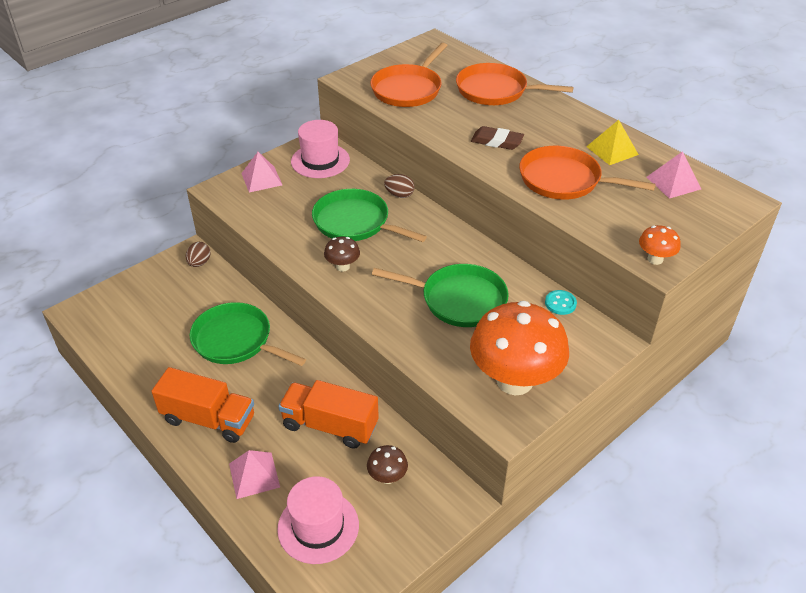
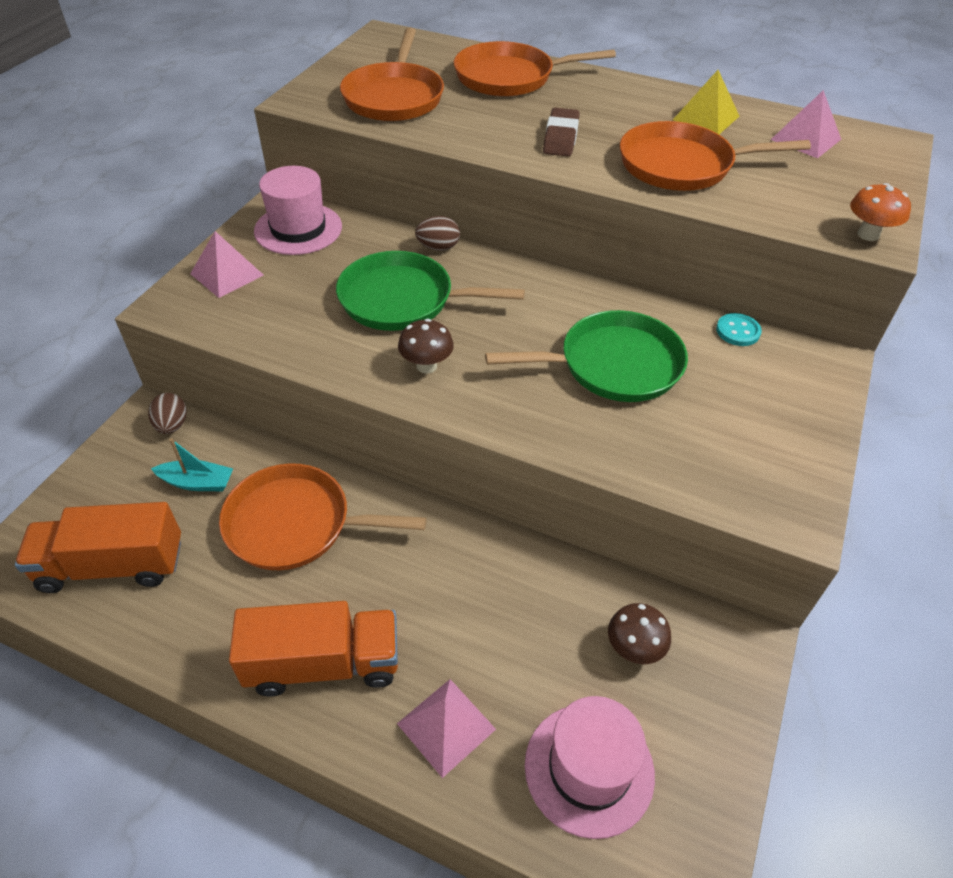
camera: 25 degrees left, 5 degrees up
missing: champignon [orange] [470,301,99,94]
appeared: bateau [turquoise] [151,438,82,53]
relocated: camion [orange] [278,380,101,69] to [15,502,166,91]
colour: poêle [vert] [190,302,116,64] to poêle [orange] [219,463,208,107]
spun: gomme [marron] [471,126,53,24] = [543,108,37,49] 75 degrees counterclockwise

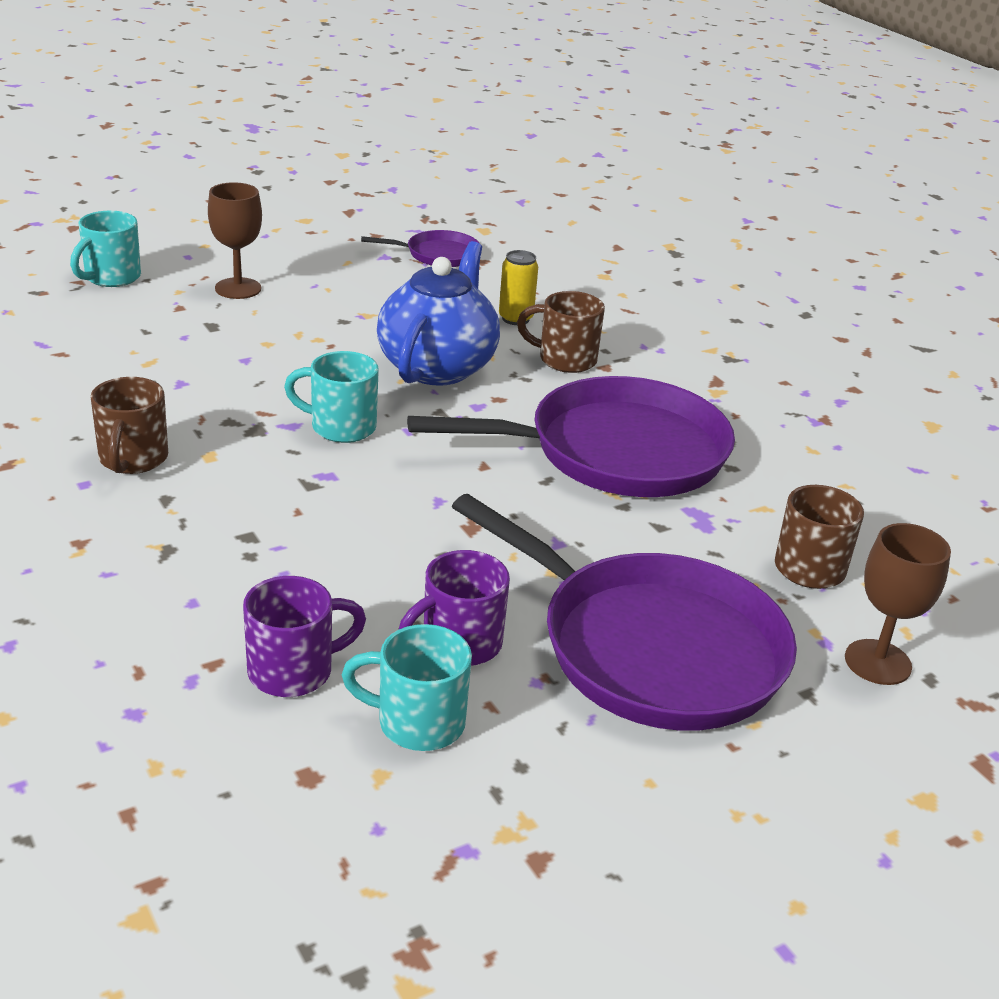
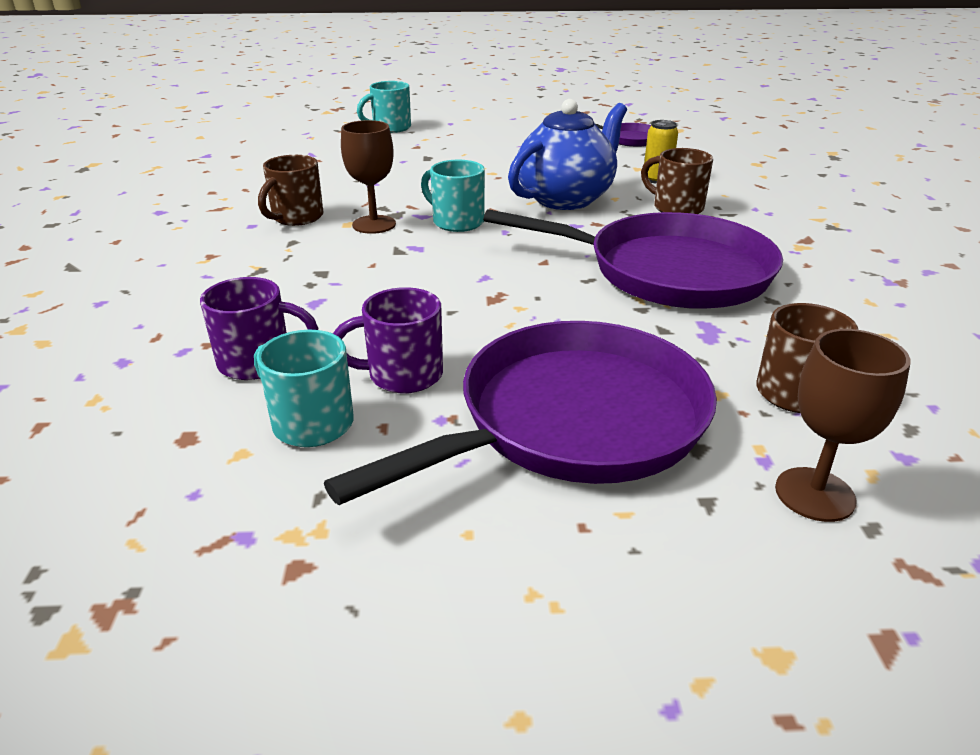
camera: 30 degrees right, 0 degrees up
relocated: verre à pied [marron] [208,182,54,117] to [341,120,55,114]
spun: poêle [violet] [452,494,345,237] = [324,321,393,184] 105 degrees counterclockwise

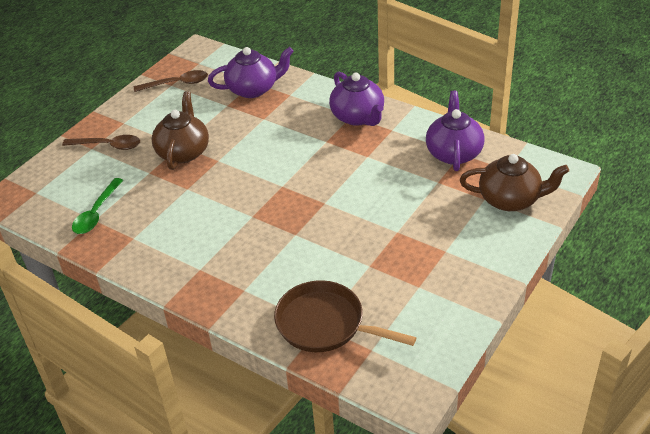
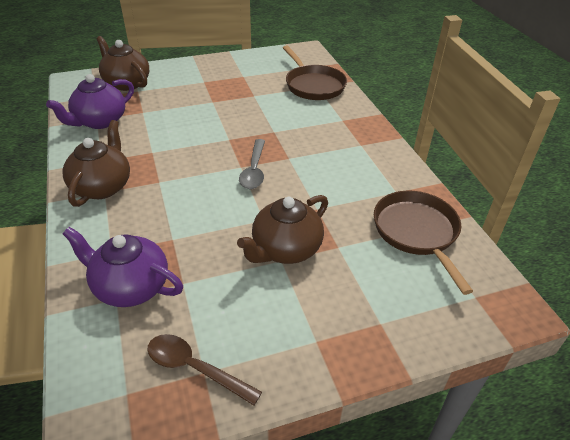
camera: 145 degrees left, 0 degrees up
missing: cuillère [marron] [62,135,78,15]
appeared: cuillère [gris] [239,139,26,50]
exchanged: cuillère [vert] [72,178,51,56] to poêle [marron] [374,191,99,104]
colour: théière [violet] [329,72,55,54] to théière [marron] [62,120,68,87]

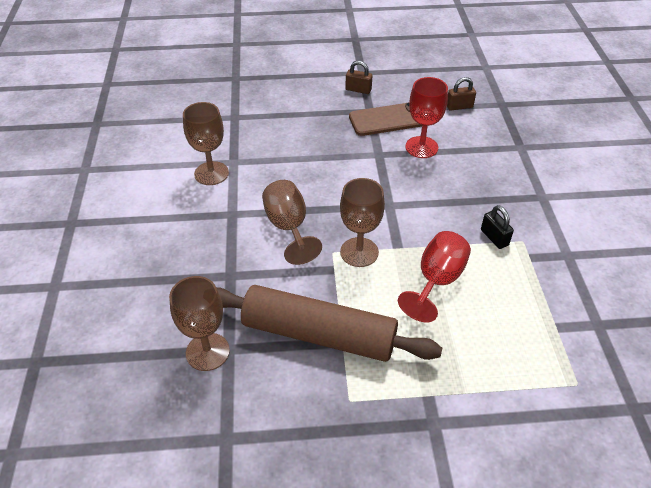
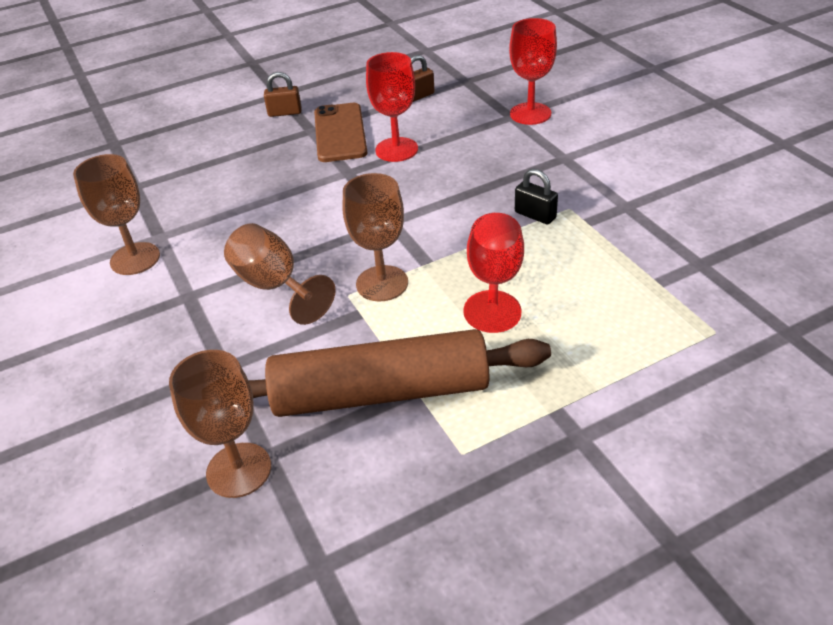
camera: 20 degrees left, 5 degrees down
appeared: verre à pied [rouge] [509,18,48,107]
spun: téléphone [marron] [349,102,73,34] = [314,103,53,59] 60 degrees counterclockwise

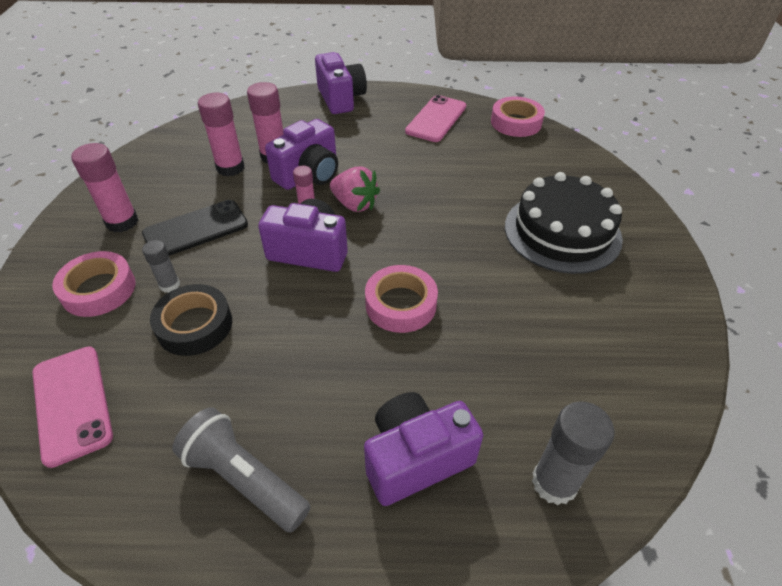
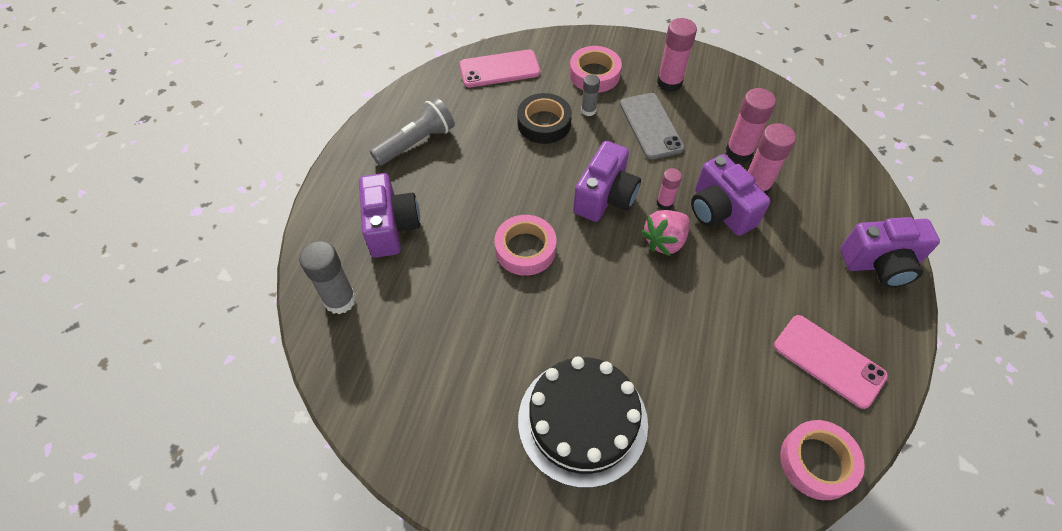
camera: 105 degrees right, 10 degrees up
colour: téléphone [noir] [142,200,106,56] to téléphone [gris] [620,93,64,67]

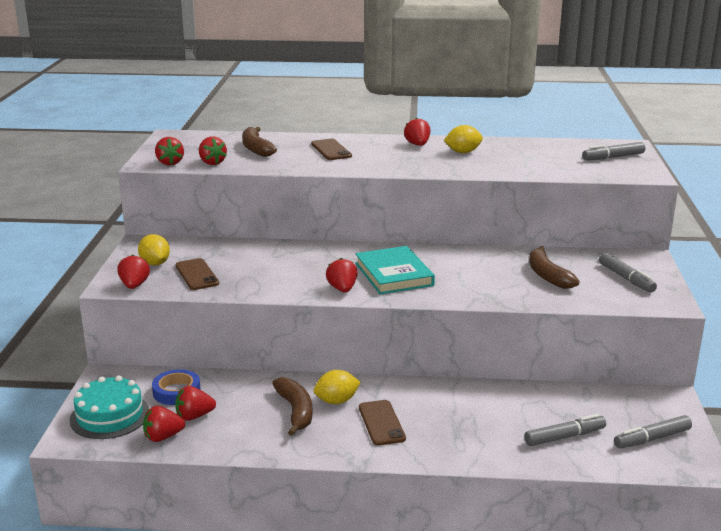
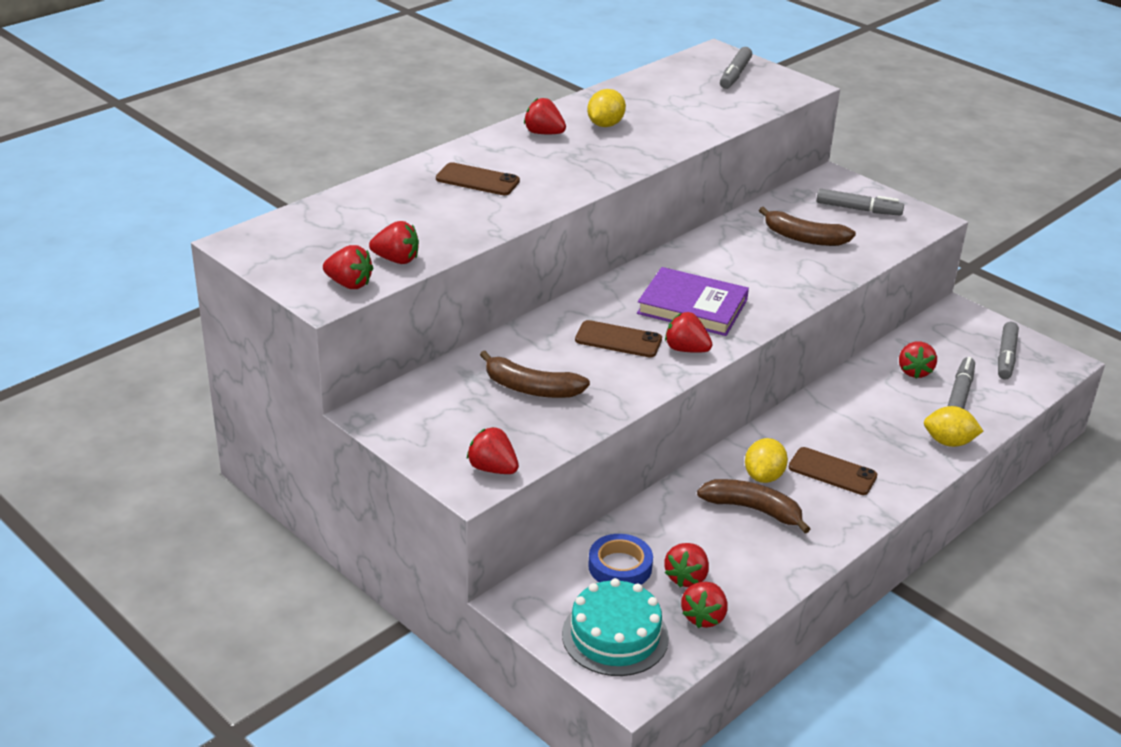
camera: 50 degrees left, 10 degrees up
appeared: fraise [rouge] [899,341,38,37]
relocated: banane [marron] [242,127,35,30] to [480,351,110,47]; téléphone [marron] [175,258,44,32] to [575,320,87,38]; citron [jaune] [138,234,32,32] to [924,406,59,41]
colour: livre [turquoise] [355,246,80,48] to livre [violet] [637,267,112,69]

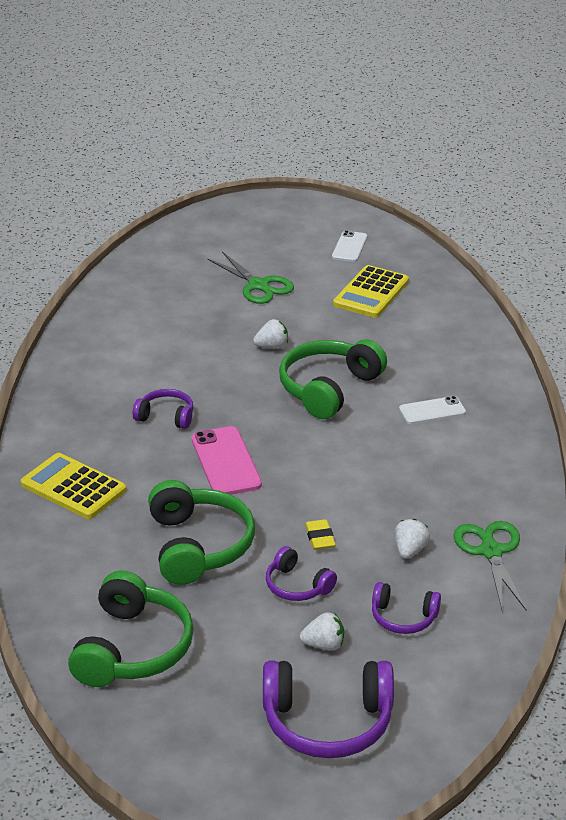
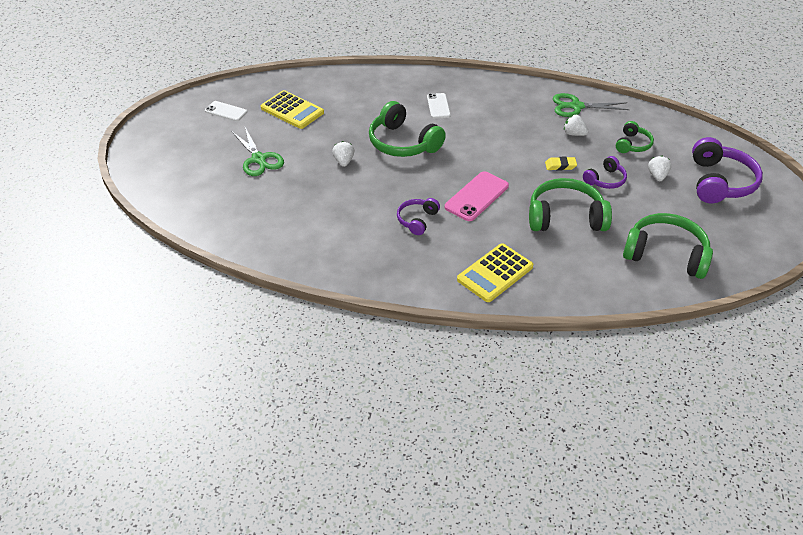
camera: 80 degrees left, 10 degrees up
colour: casque audio [violet] [372,582,69,52] to casque audio [vert] [616,121,38,32]
spun: ciseaux [vert] [208,252,86,52] = [232,127,52,49] 90 degrees clockwise; téléphone [rose] [192,426,70,69] = [445,171,64,50] 45 degrees counterclockwise

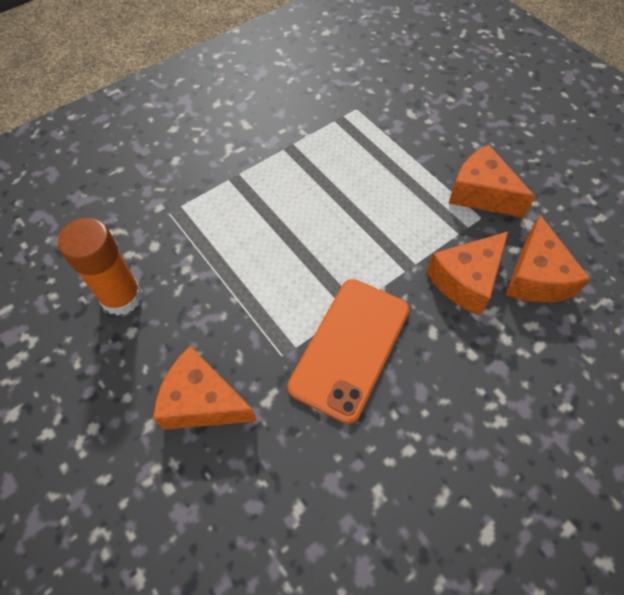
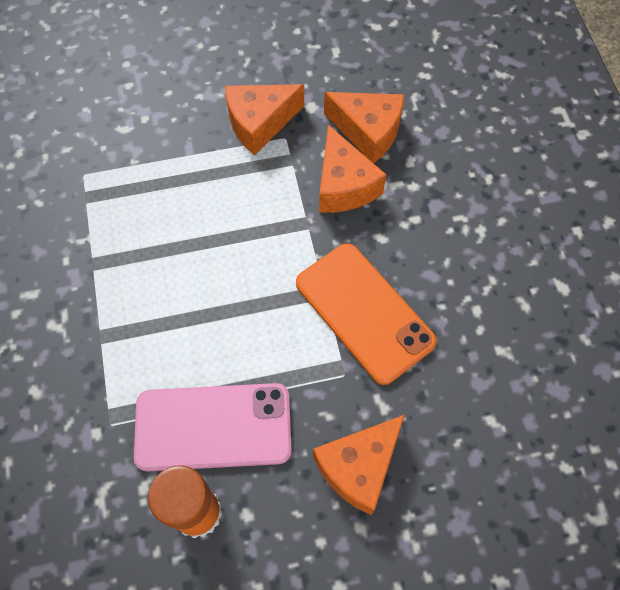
camera: 65 degrees left, 5 degrees up
appeared: téléphone [rose] [134,383,158,89]

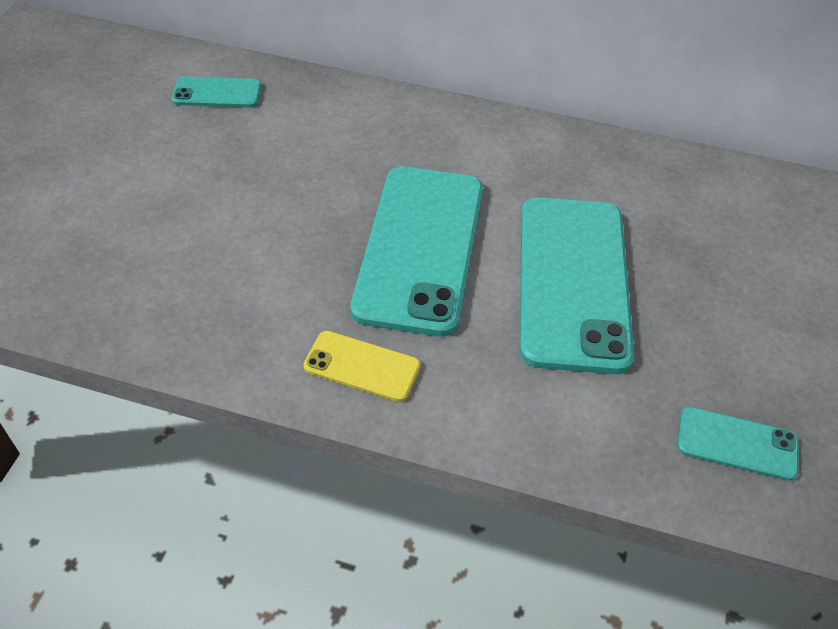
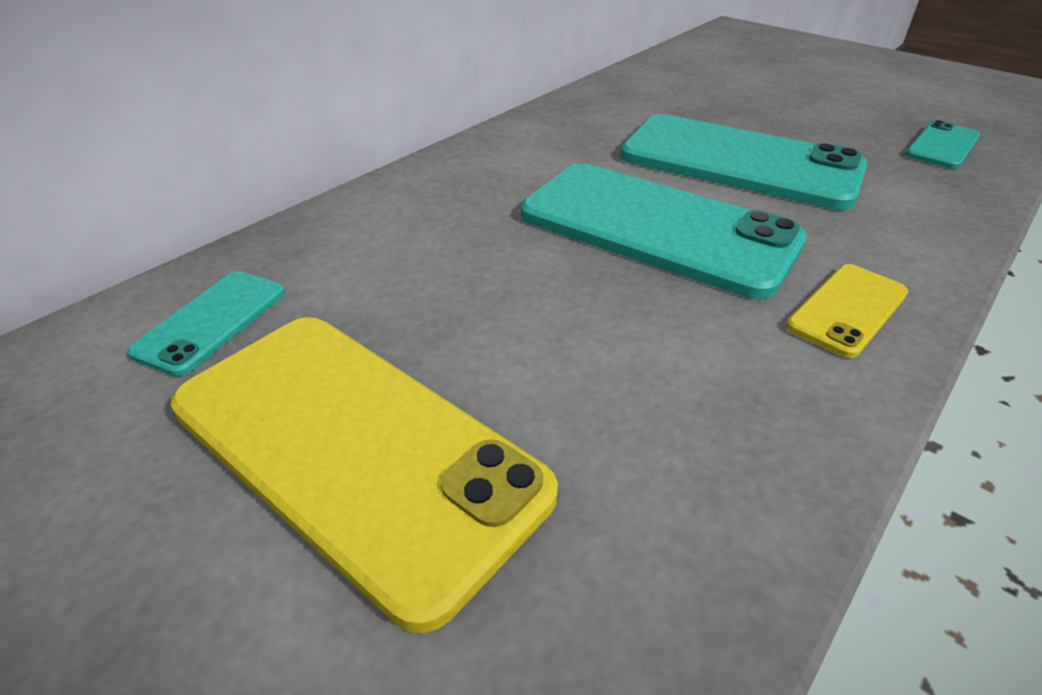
camera: 65 degrees left, 10 degrees down
appeared: téléphone [jaune] [171,317,387,316]

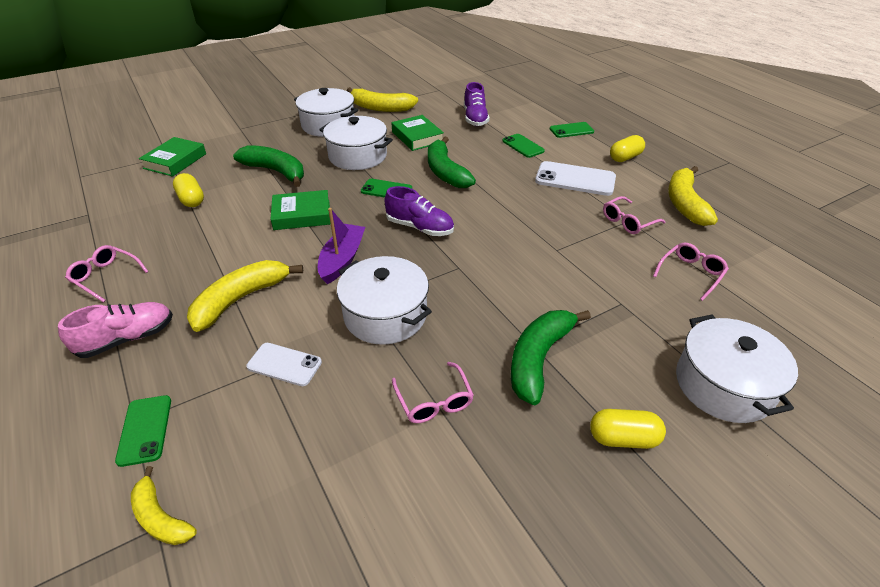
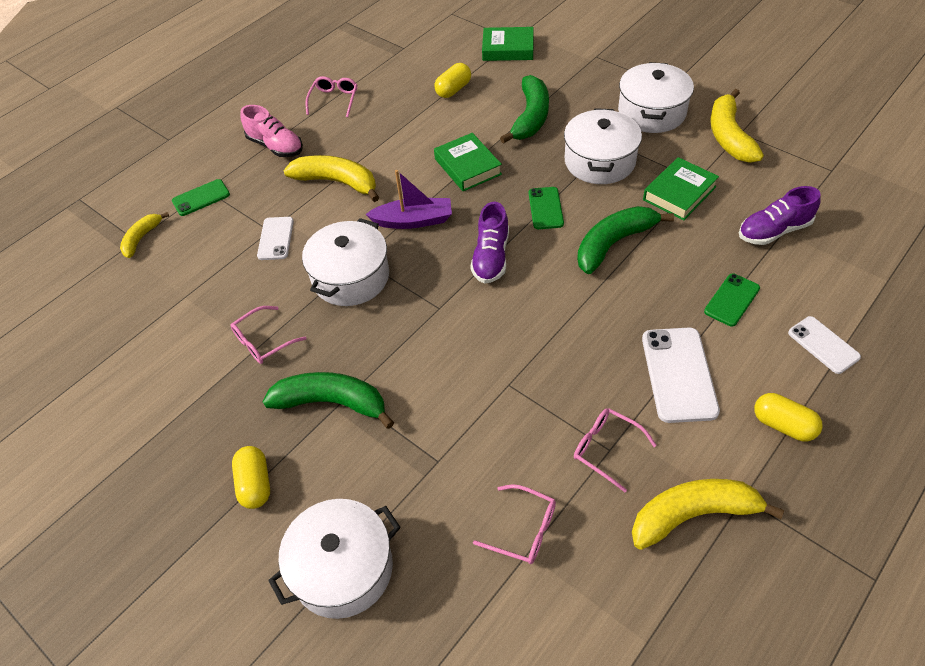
camera: 75 degrees right, 10 degrees up
colour: téléphone [vert] [550,122,44,16] to téléphone [blanc] [788,316,73,58]

